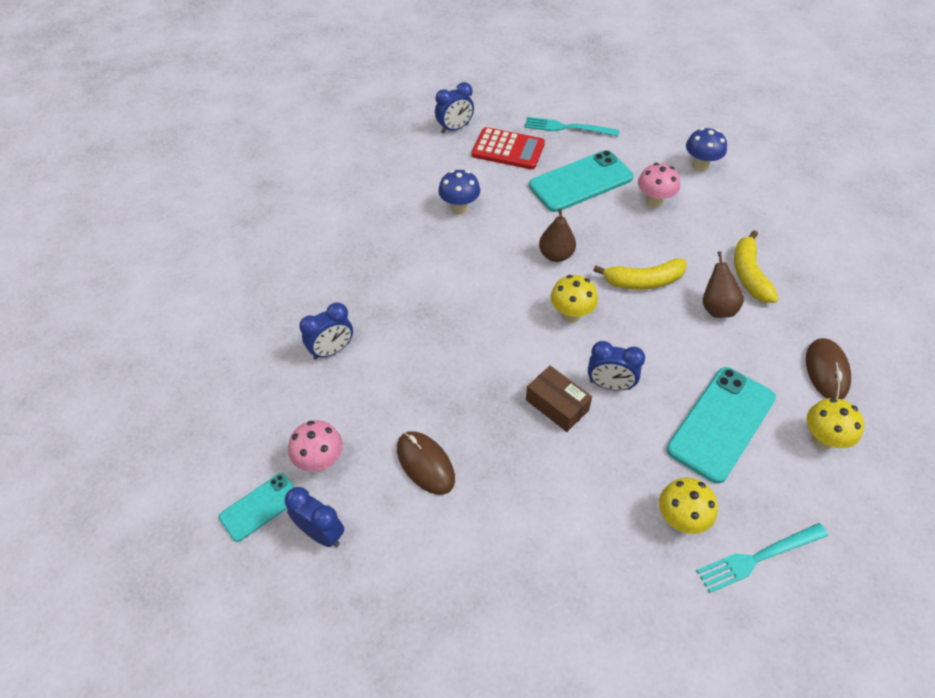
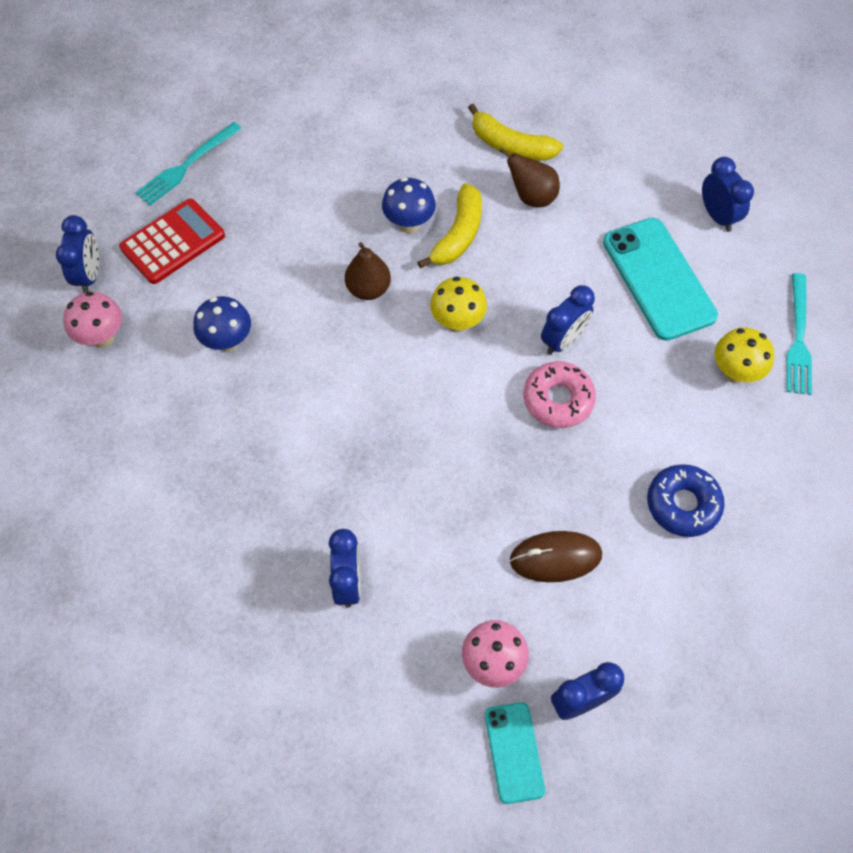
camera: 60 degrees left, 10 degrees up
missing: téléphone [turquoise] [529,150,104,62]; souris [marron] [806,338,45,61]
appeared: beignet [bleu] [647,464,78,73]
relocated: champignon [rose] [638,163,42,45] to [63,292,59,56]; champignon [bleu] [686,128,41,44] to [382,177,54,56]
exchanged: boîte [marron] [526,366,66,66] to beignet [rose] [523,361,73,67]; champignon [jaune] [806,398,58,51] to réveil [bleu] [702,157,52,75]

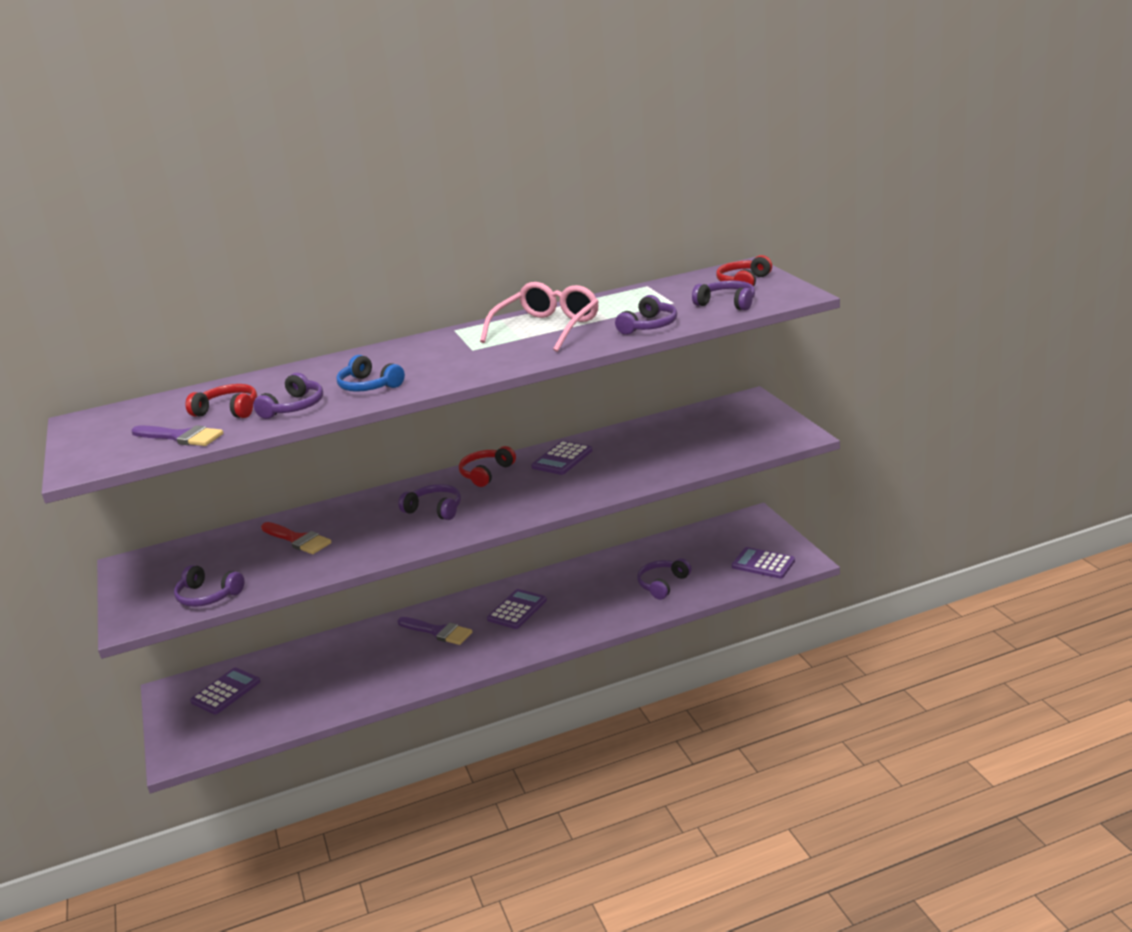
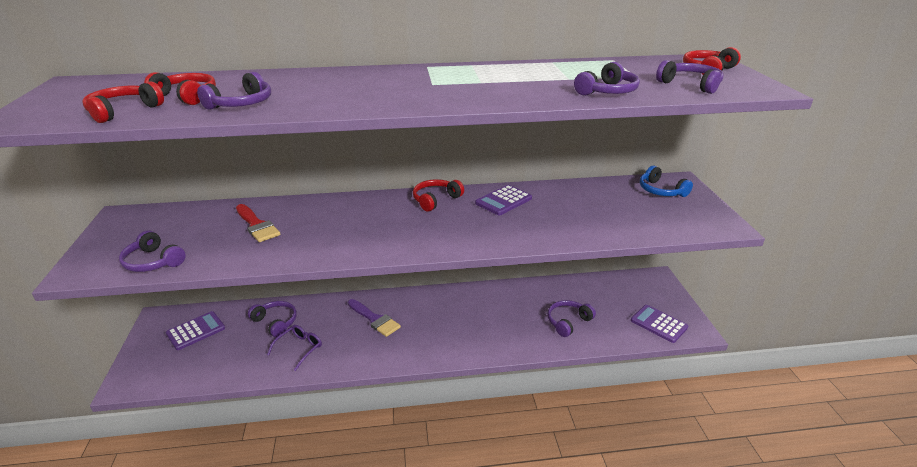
camera: 10 degrees right, 5 degrees up
missing: lunettes [rose] [480,282,119,70]; calculatrice [violet] [487,589,60,40]
appeared: lunettes [violet] [267,325,55,46]
relocated: casque audio [violet] [399,484,62,36] to [248,301,49,37]; casque audio [bleu] [337,355,68,37] to [640,166,53,31]
exchanged: pinceau [violet] [132,425,91,21] to casque audio [rouge] [82,81,82,42]

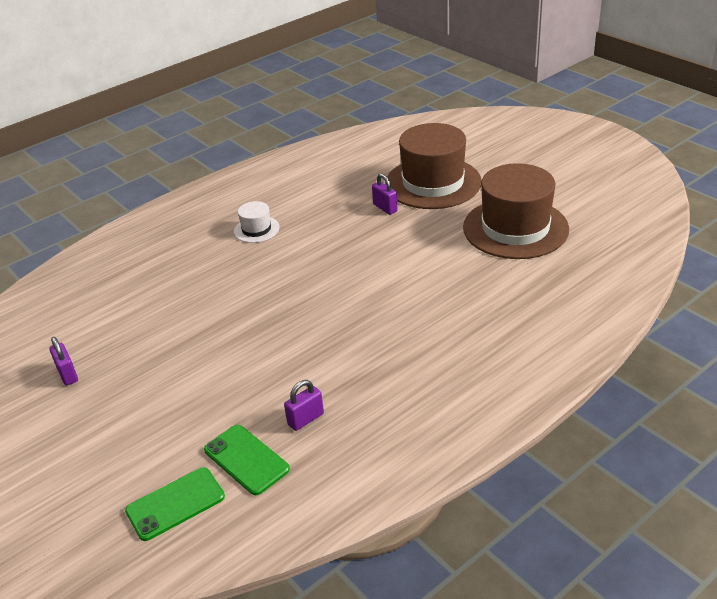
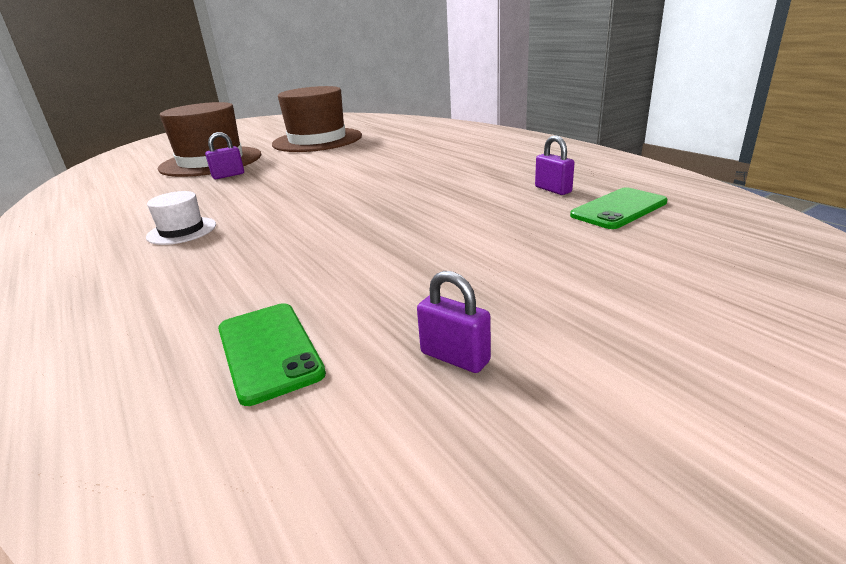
camera: 85 degrees left, 10 degrees down
relocated: téléphone [vert] [125,467,100,74] to [218,303,108,103]
spun: cadenas [violet] [49,337,29,49] = [417,271,74,102] 60 degrees clockwise

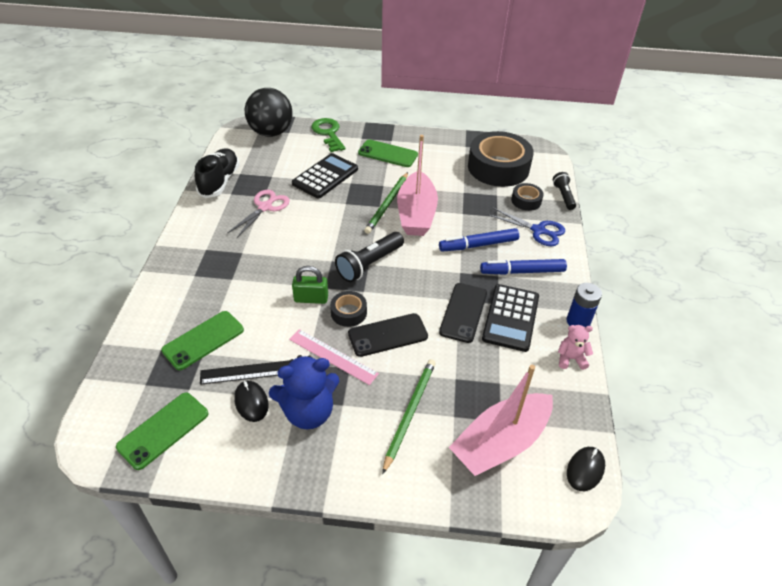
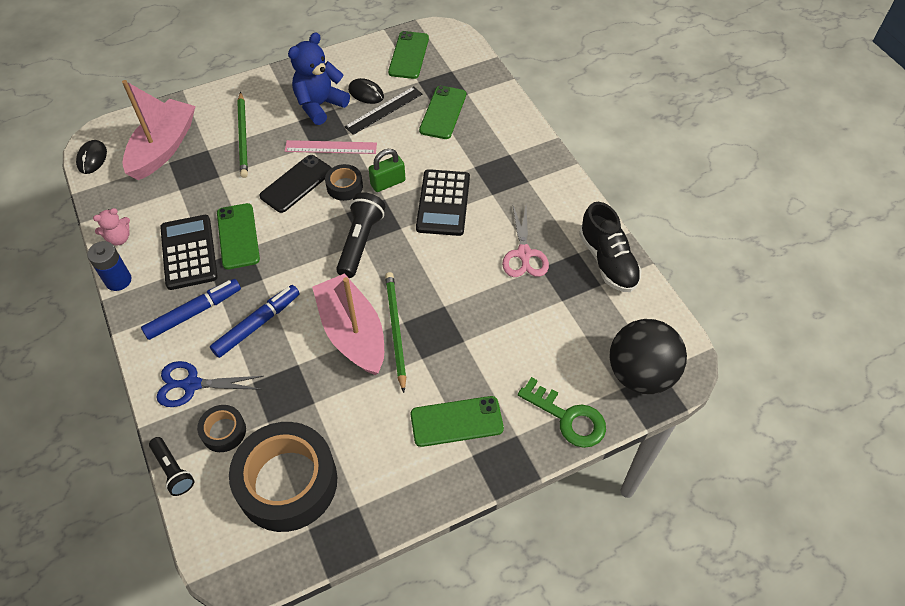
camera: 150 degrees right, 10 degrees up
relocated: calculatrice [noir] [292,153,66,45] to [416,169,54,67]
colour: téléphone [noir] [439,283,48,60] to téléphone [vert] [217,203,43,66]

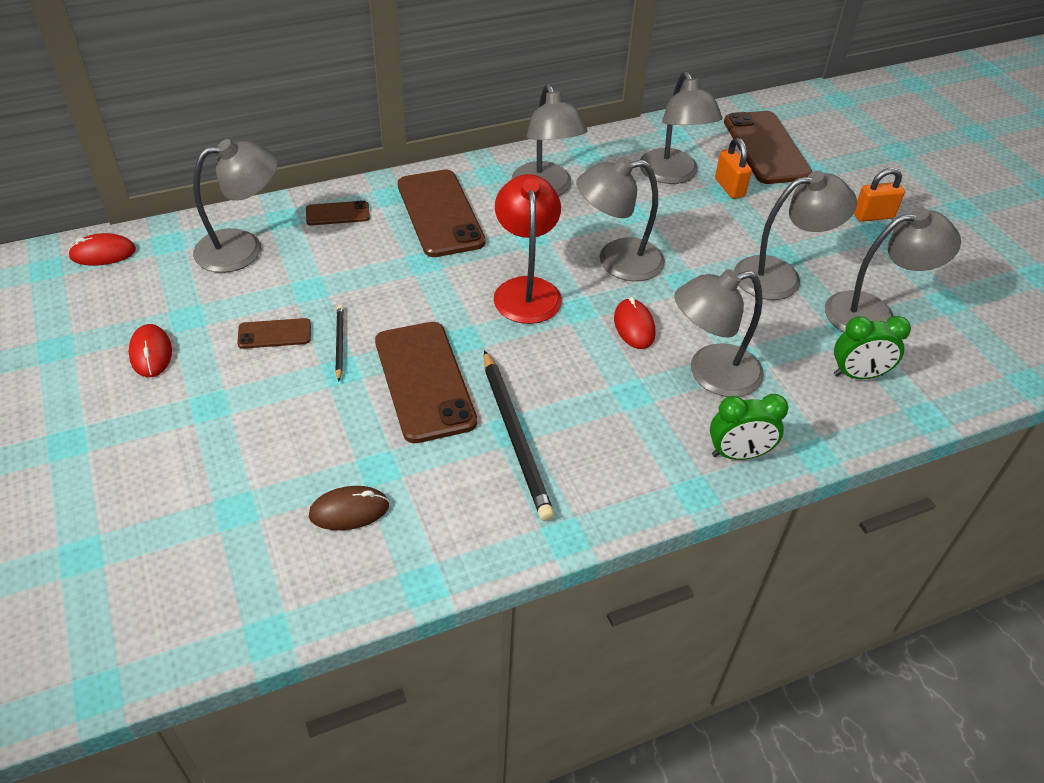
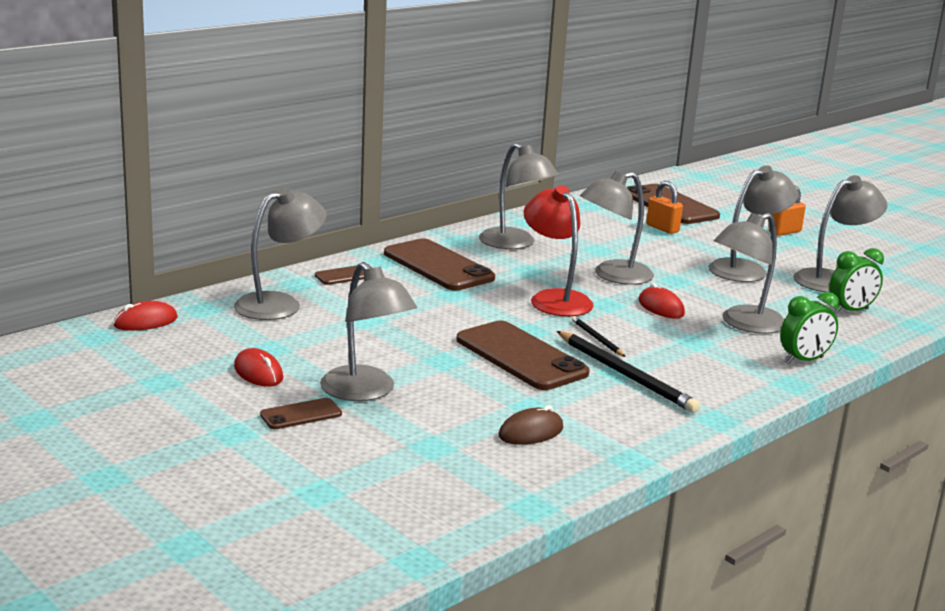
camera: 20 degrees left, 25 degrees down
relocated: téléphone [marron] [237,318,74,31] to [260,398,82,31]; lampe [gris] [640,72,83,112] to [320,262,97,139]; crayon [noir] [336,305,8,77] to [572,316,54,41]

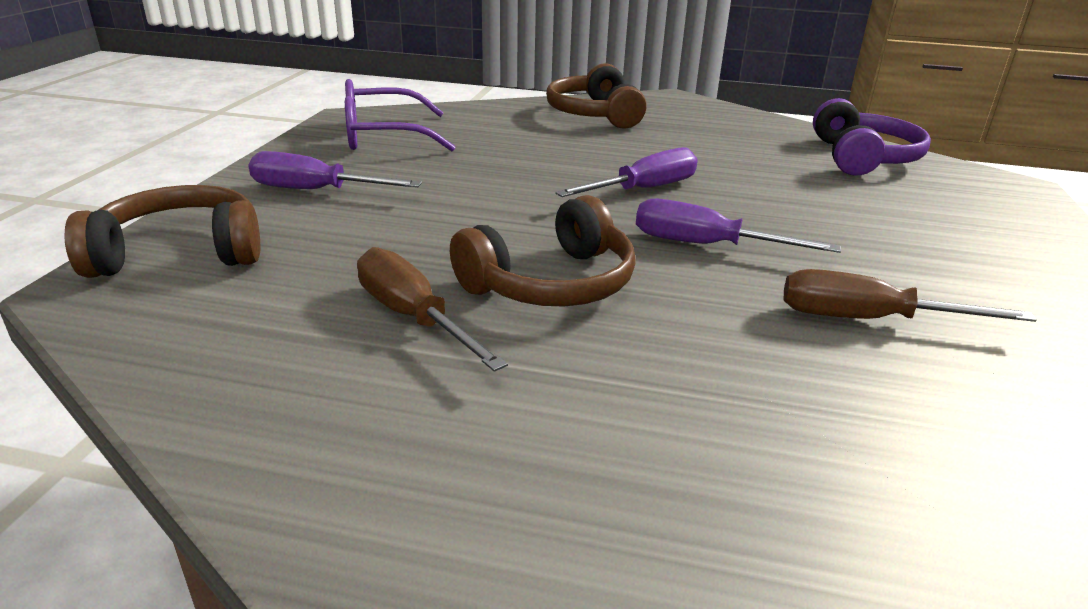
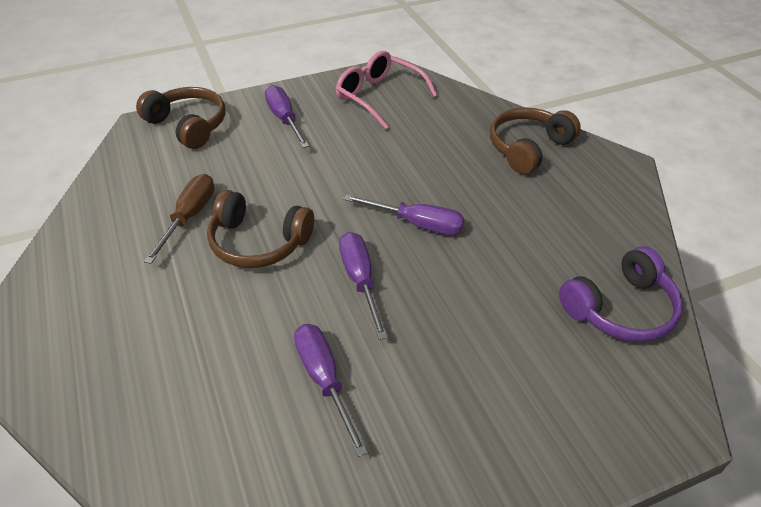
camera: 55 degrees right, 15 degrees up
colour: tournevis [marron] [784,269,253,53] to tournevis [violet] [294,324,74,133]; lunettes [violet] [345,79,110,72] to lunettes [rose] [336,51,102,78]

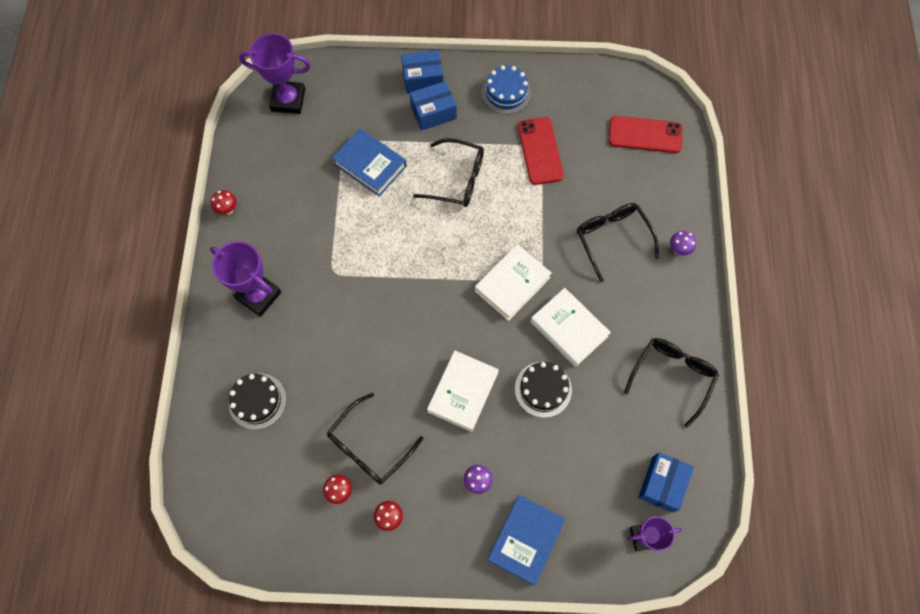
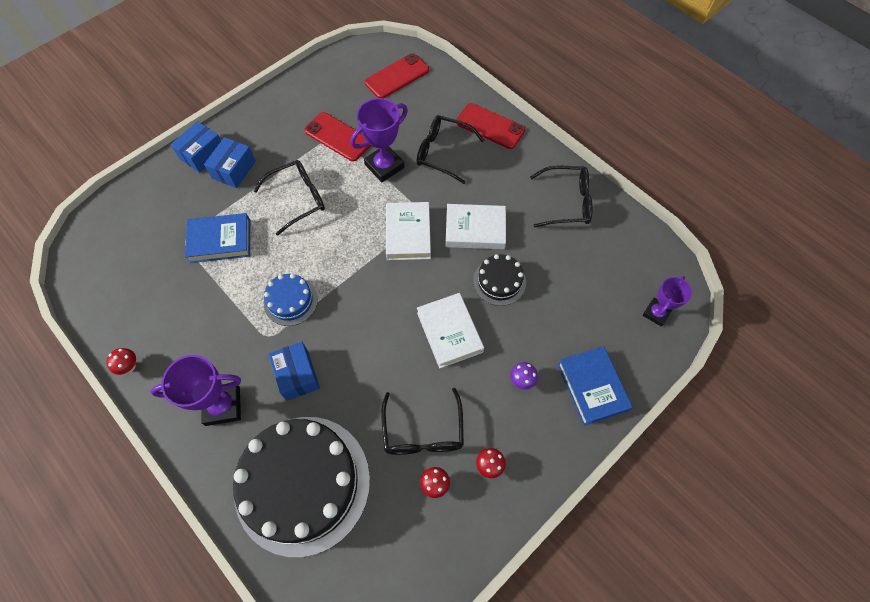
camera: 45 degrees left, 5 degrees down
relocated: gâteau [bleu] [482,65,49,49] to [264,274,54,52]; boîte [bleu] [638,452,56,61] to [269,342,51,59]; trophée [violet] [239,33,72,81] to [351,98,57,84]
exchanged: champignon [violet] [670,231,26,25] to téléphone [rouge] [456,103,69,46]
spun: lunettes [noir] [624,338,95,90] = [530,165,63,62] 105 degrees clockwise
size: gâteau [noir] [229,373,57,57] = [233,417,137,140] x2.19

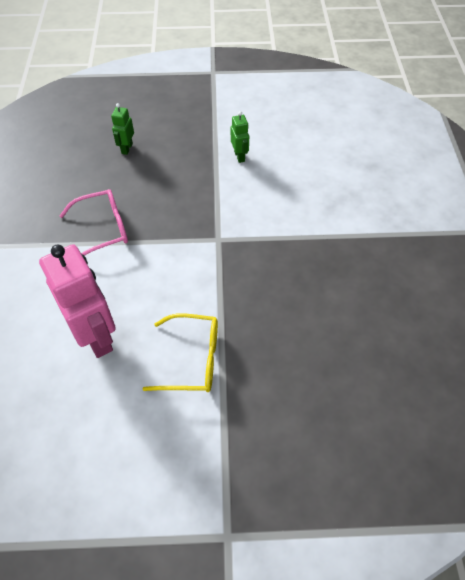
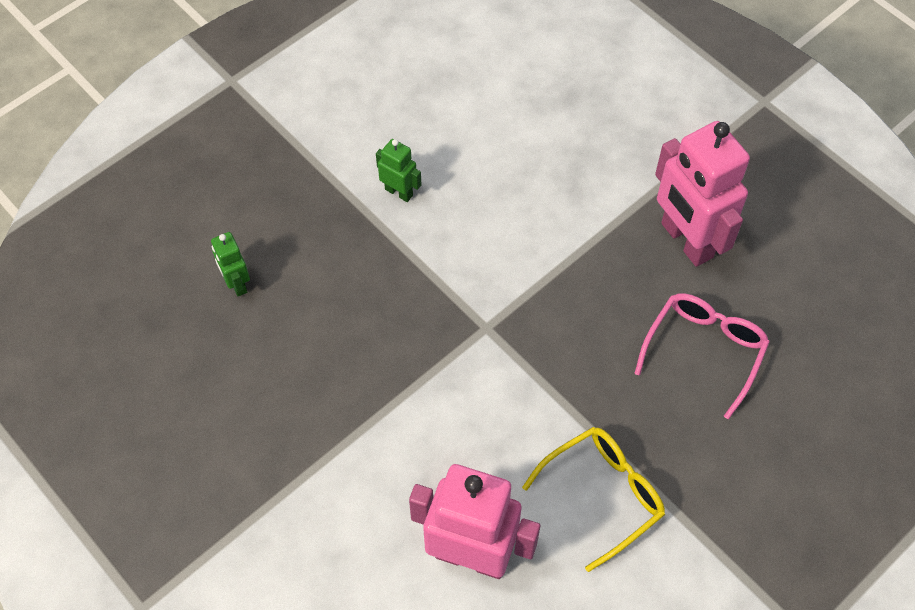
camera: 40 degrees left, 5 degrees up
appeared: robot [rose] [655,121,95,146]
relocated: lunettes [rose] [60,189,68,67] to [634,293,136,126]

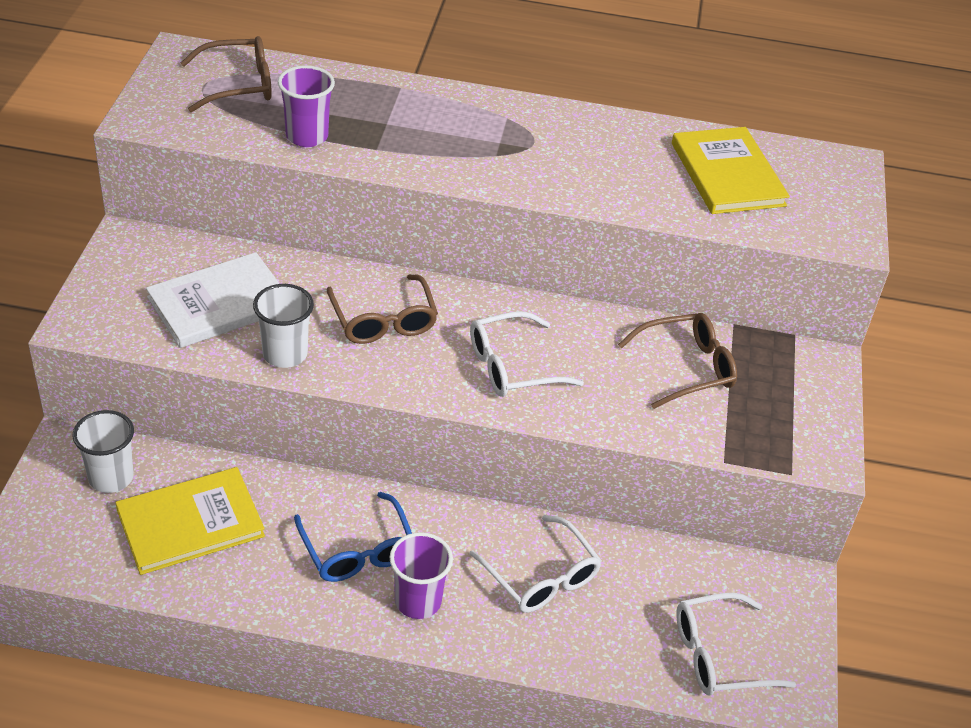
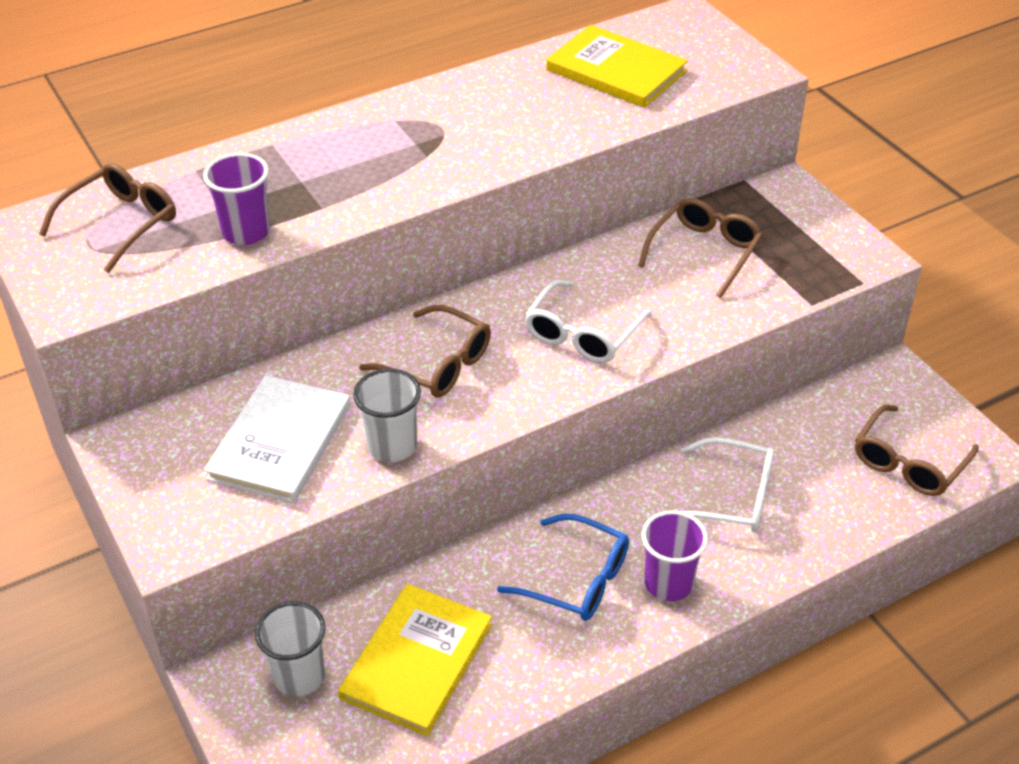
camera: 35 degrees left, 0 degrees up
colour: lunettes [blanc] [676,593,120,102] to lunettes [marron] [855,405,124,91]

